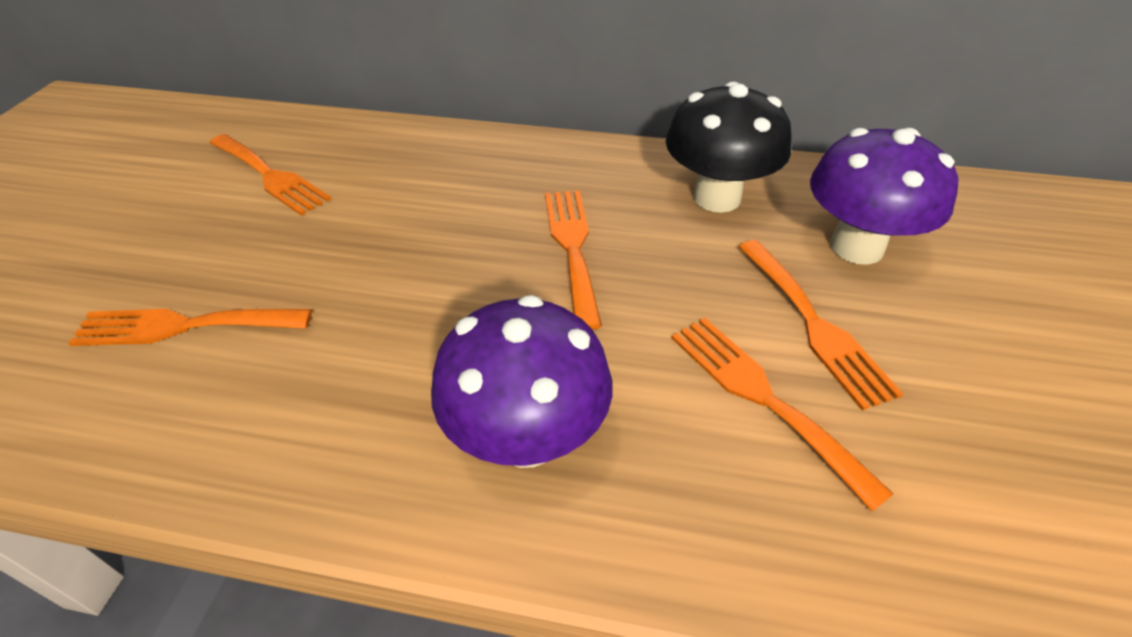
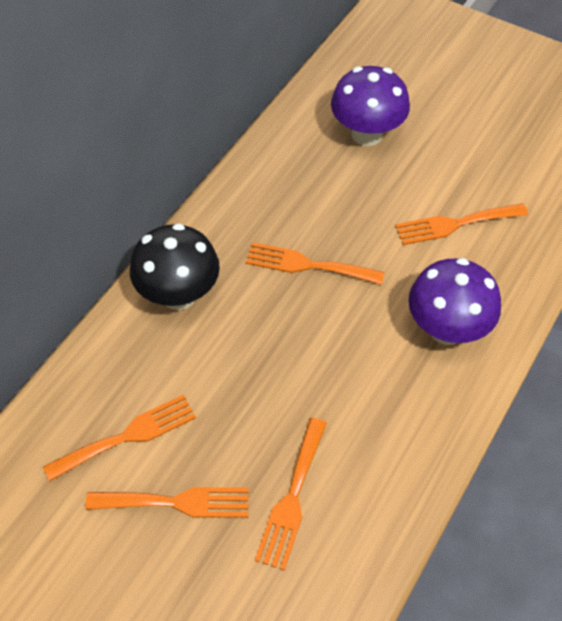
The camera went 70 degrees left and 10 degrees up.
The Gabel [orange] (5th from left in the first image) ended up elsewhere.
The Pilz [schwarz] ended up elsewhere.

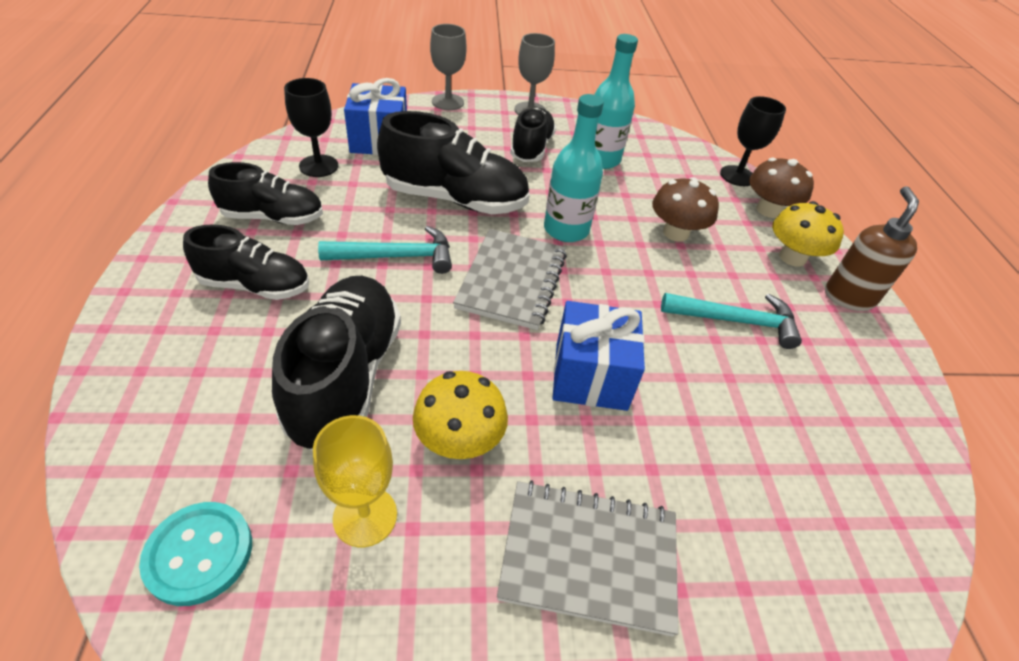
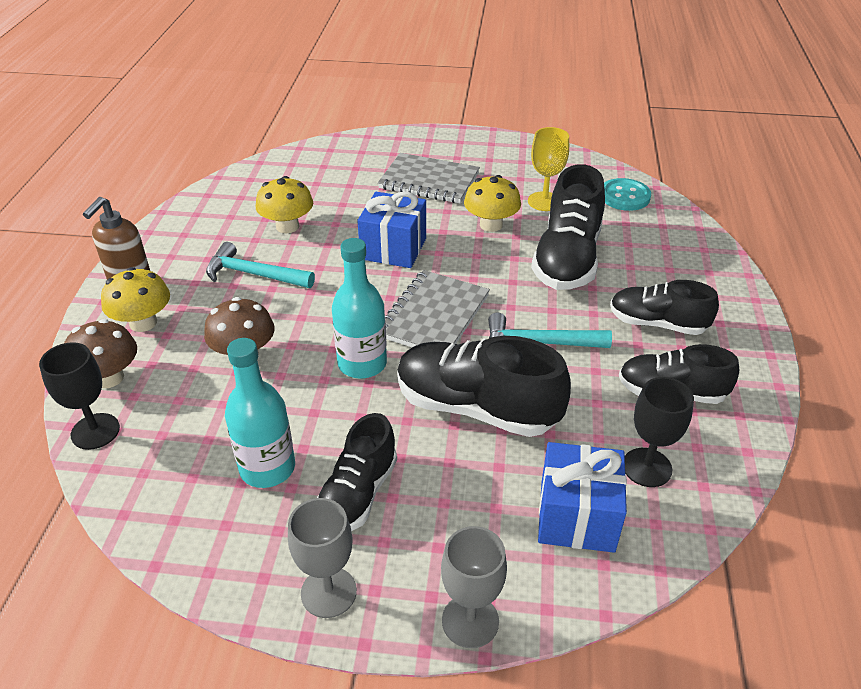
The camera went 165 degrees left and 5 degrees down.
The second view gained the Pilz [gelb] (2nd from left).

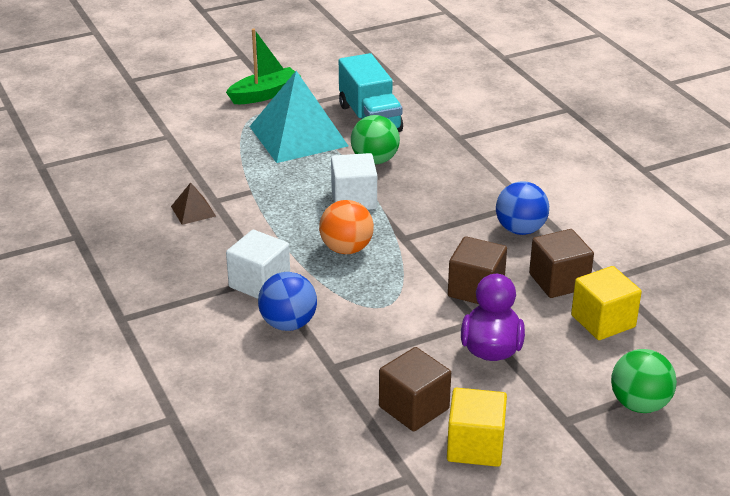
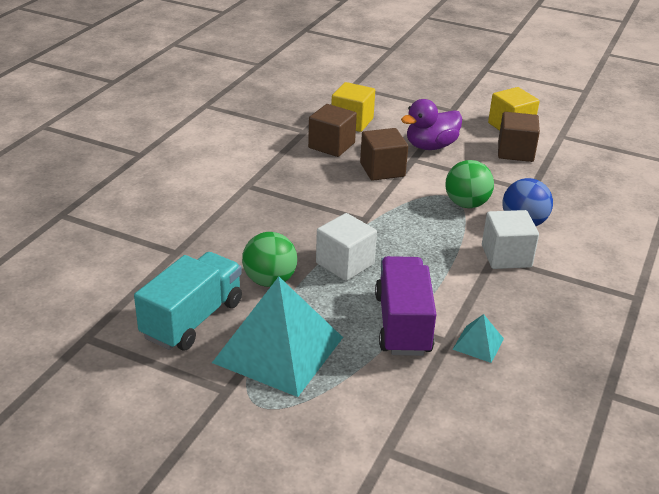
The camera went 130 degrees left and 0 degrees up.
The second view gained the Lastwagen [lila].
The Ball [grün] (2nd from left) ended up elsewhere.
What was the Pyramide [braun] turned into the Pyramide [türkis] (2nd from left).
The second view lost the Boot [grün].
The second view lost the Ball [orange].
The second view lost the Ball [blau] (2nd from left).

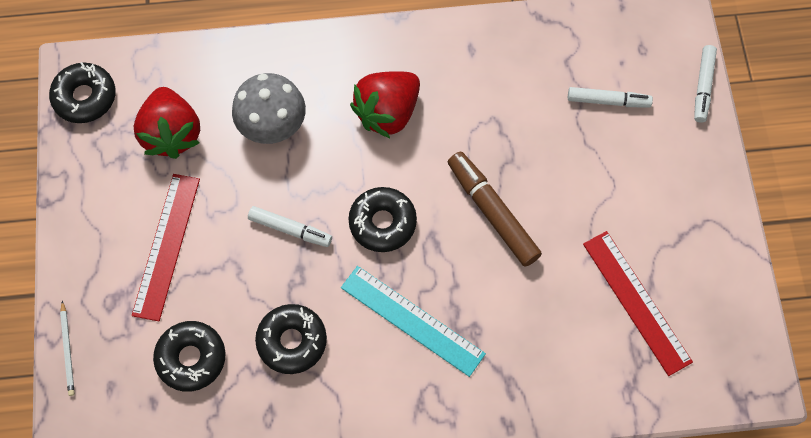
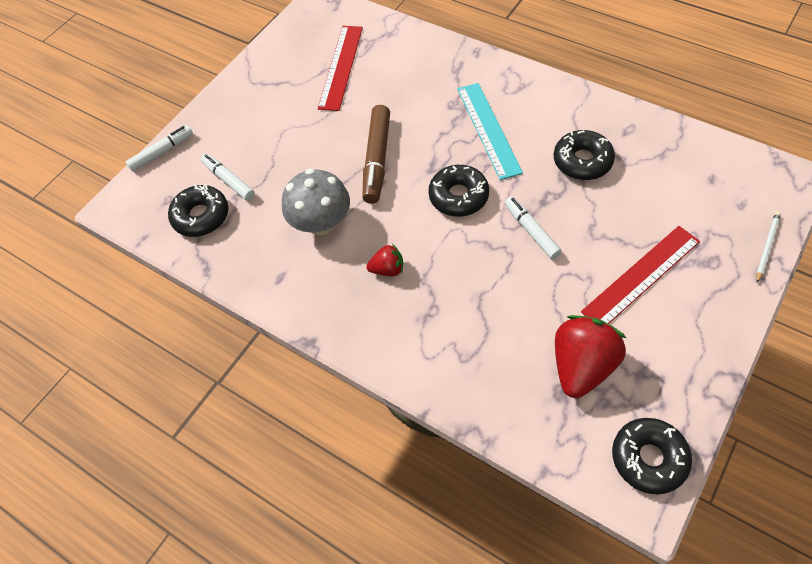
The camera went 135 degrees left and 10 degrees down.
The Donut [schwarz] (2nd from left in the first image) ended up elsewhere.
The Pilz [grau] ended up elsewhere.
The size of the Erdbeere [rot] (2nd from left in the first image) changed by a factor of 0.51.

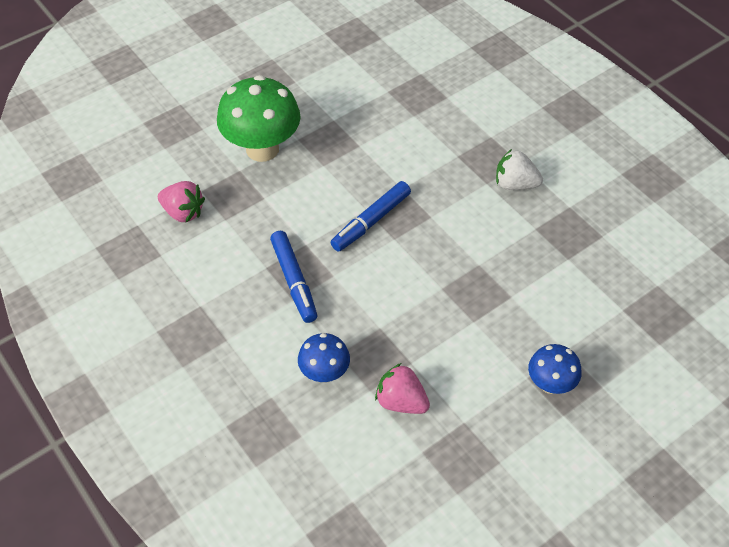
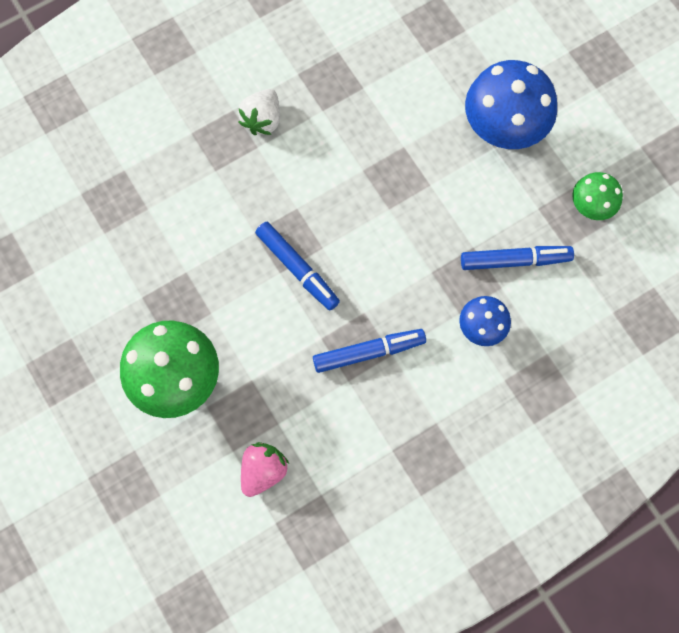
The camera went 85 degrees left and 20 degrees up.
Where the Erdbeere [rosa] (2nd from left) stood, the Filzstift [blau] (3rd from left) came to stand.
The size of the Pilz [blau] (2nd from left) changed by a factor of 1.85.
The second view gained the Pilz [grün] (2nd from left).

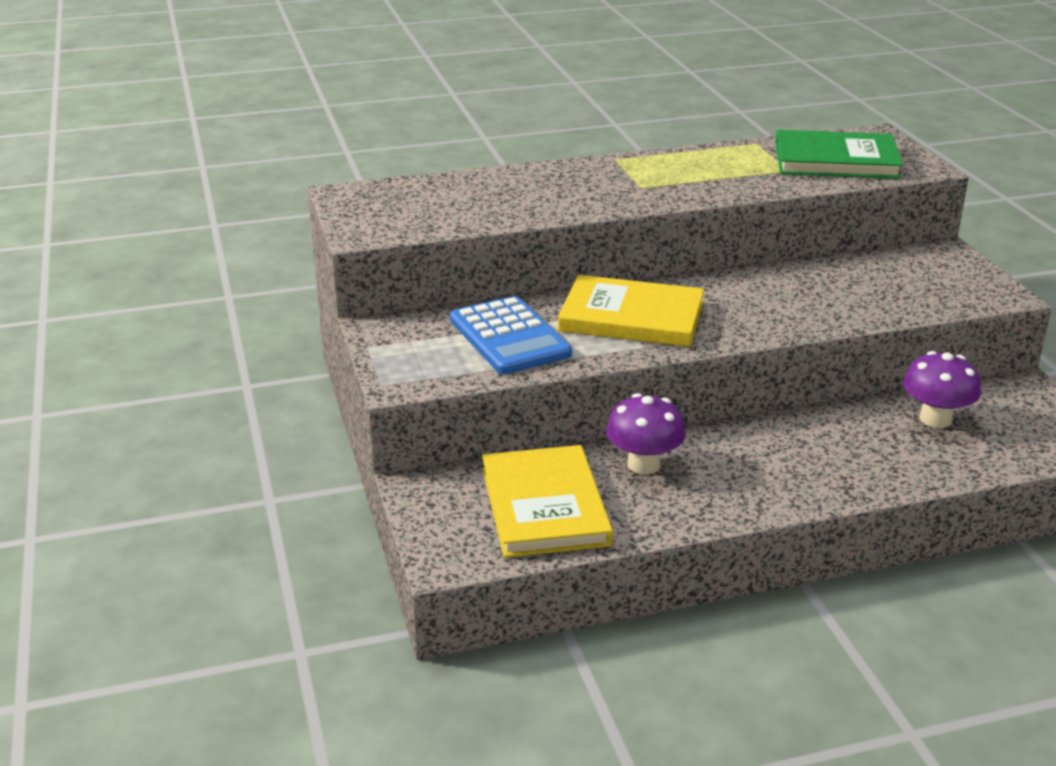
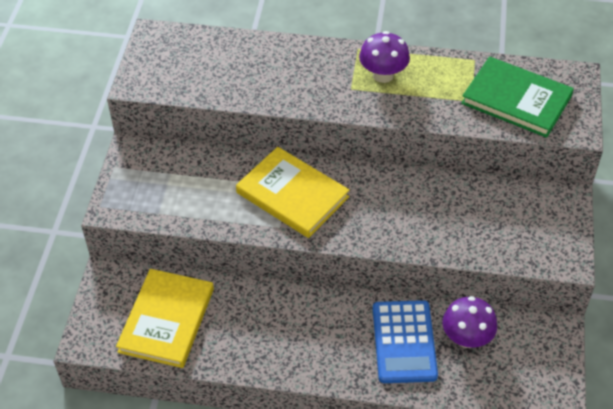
The camera went 25 degrees right and 20 degrees up.
The Pilz [lila] (1st from left) ended up elsewhere.
The Taschenrechner [blau] ended up elsewhere.

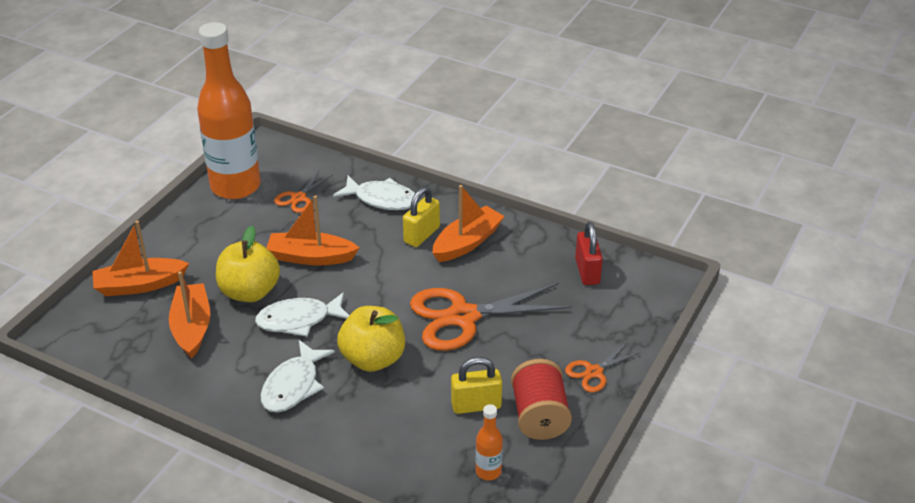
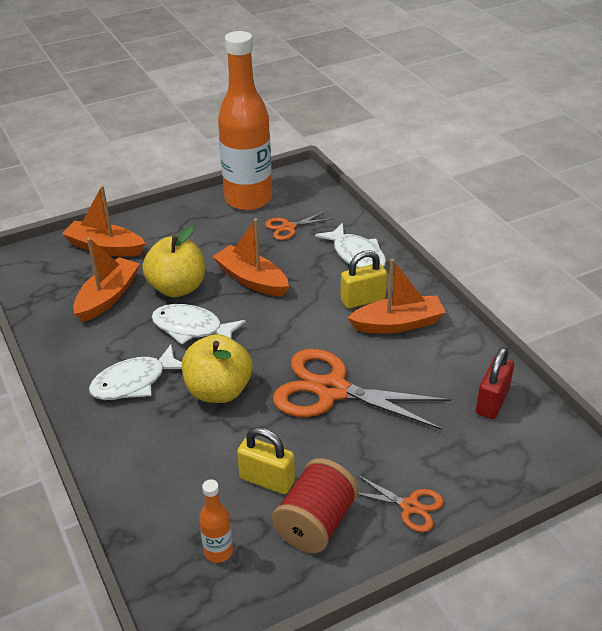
The camera went 35 degrees right and 0 degrees up.
The Schere [orange] (3rd from left) ended up facing another way, 150 degrees counterclockwise from before.

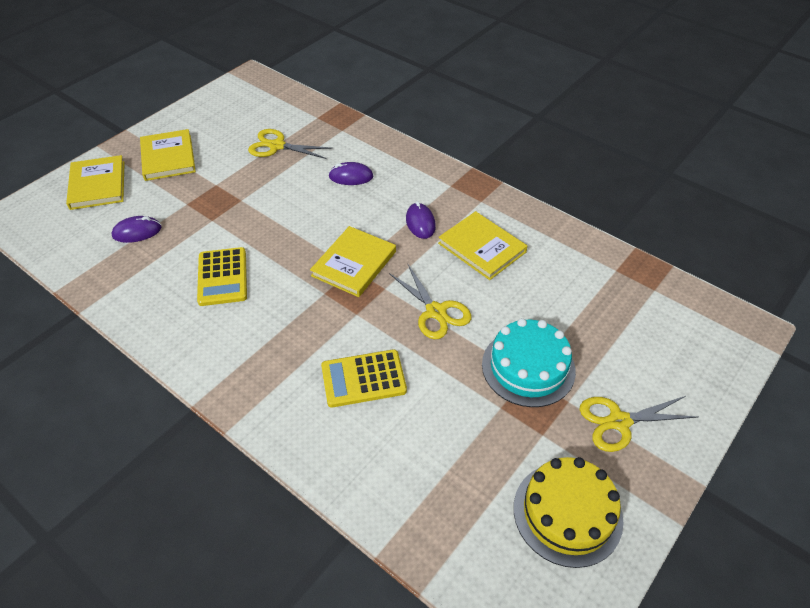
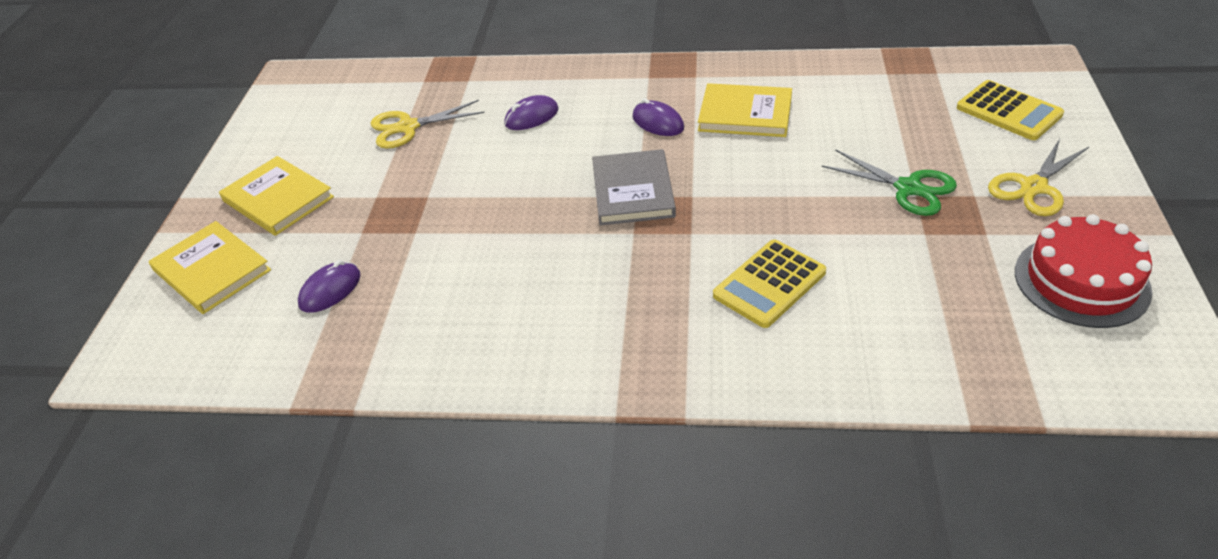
The camera went 30 degrees left and 5 degrees down.
What was the Buch [gelb] (3rd from left) turned into the Buch [grau].
Where the Kuchen [türkis] stood, the Schere [grün] came to stand.
The Taschenrechner [gelb] (1st from left in the first image) ended up elsewhere.
What was the Kuchen [gelb] turned into the Kuchen [rot].
The second view lost the Schere [gelb] (2nd from left).

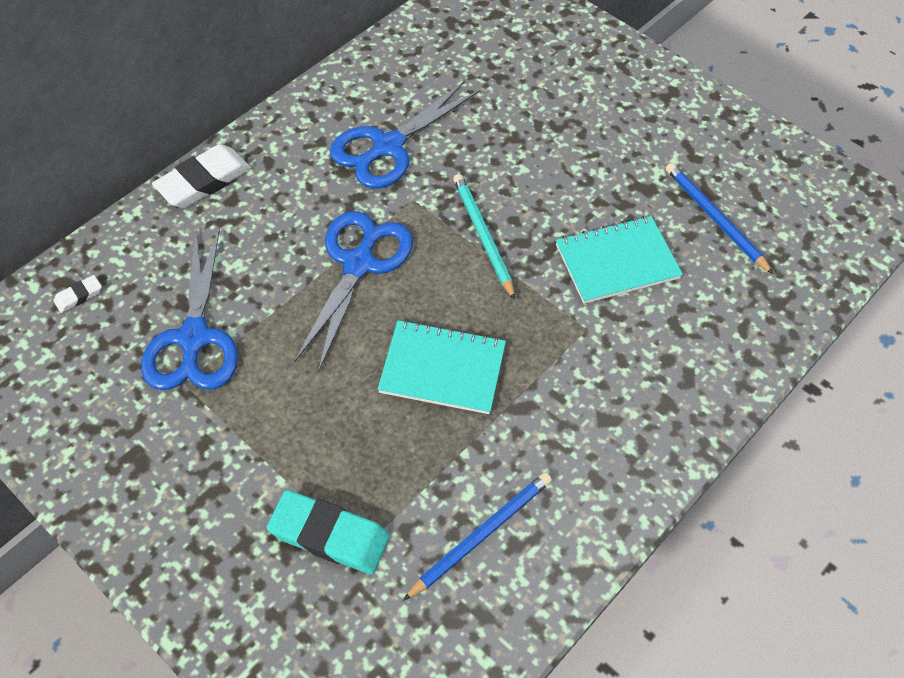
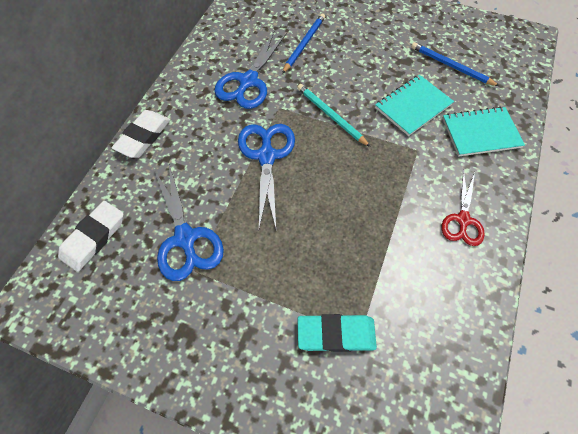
The camera went 20 degrees left and 5 degrees up.
The size of the Radiergummi [weiß] (1st from left) changed by a factor of 2.13.
The Bleistift [blau] (1st from left) ended up elsewhere.
The Notizbuch [türkis] (1st from left in the first image) ended up elsewhere.
The second view gained the Schere [rot].

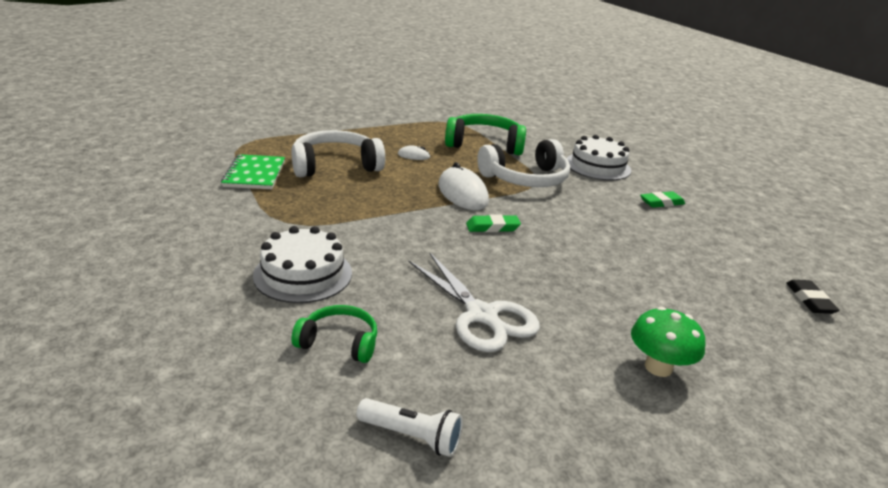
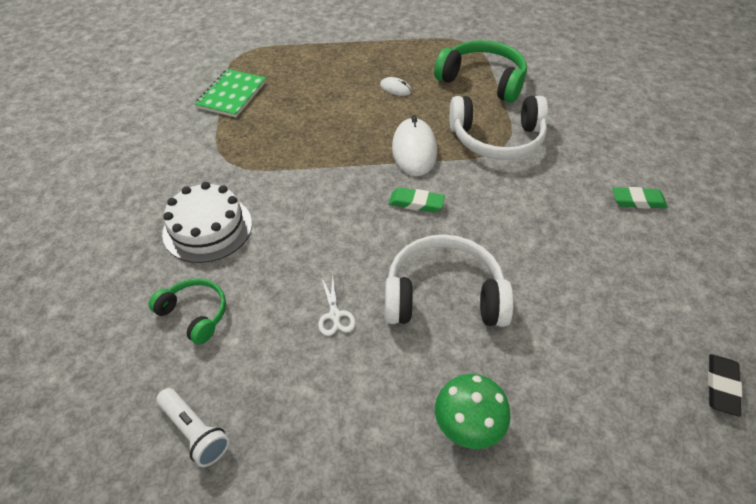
The camera went 25 degrees right and 20 degrees up.
The size of the Schere [weiß] changed by a factor of 0.45.
The Kopfhörer [weiß] (1st from left) ended up elsewhere.
The second view lost the Kuchen [weiß] (2nd from left).

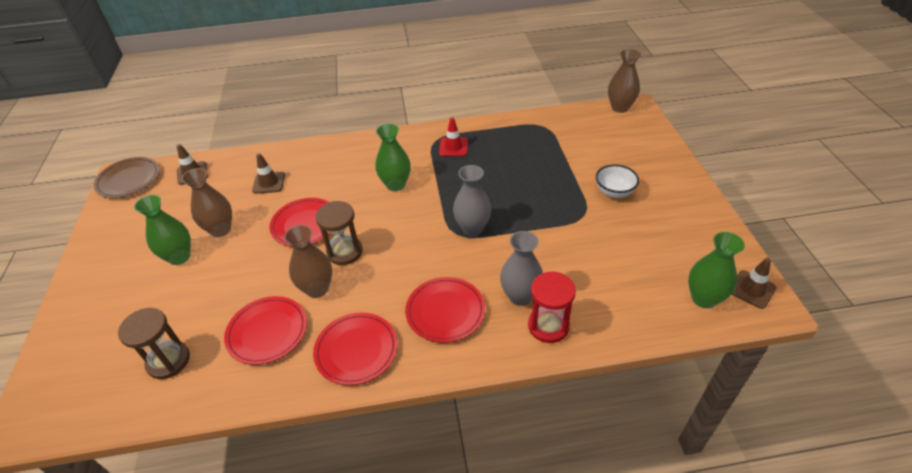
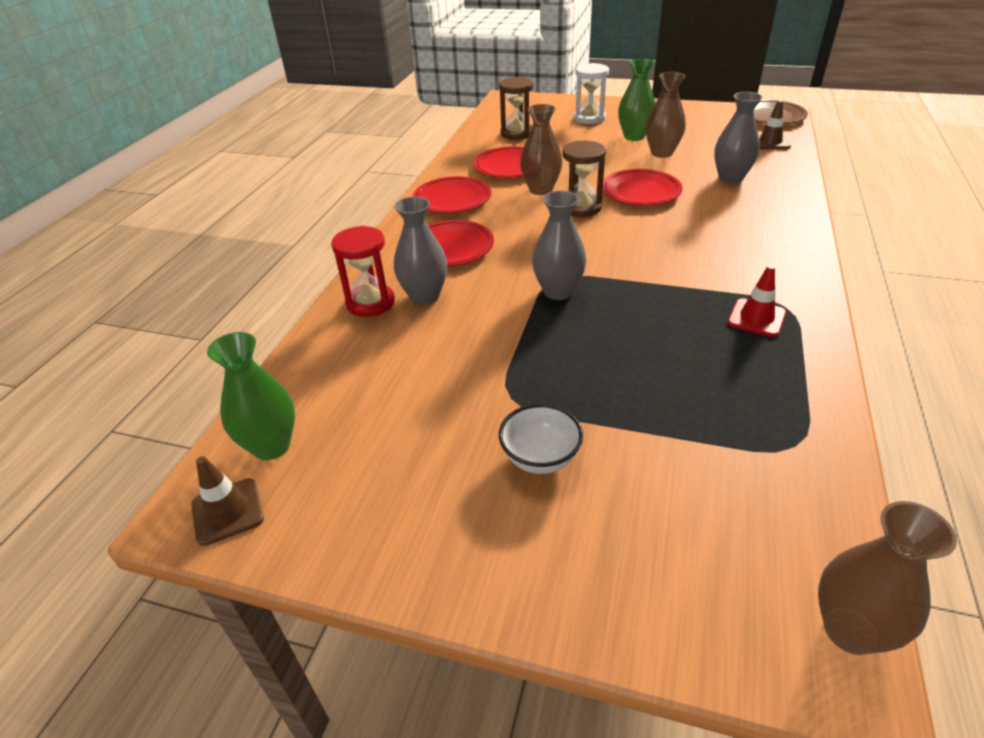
The camera went 115 degrees right and 5 degrees down.
The second view gained the Sanduhr [weiß].
Where the Leitkegel [braun] (2nd from left) stood, the Vase [grau] (3rd from left) came to stand.
The second view lost the Vase [grün] (2nd from left).

